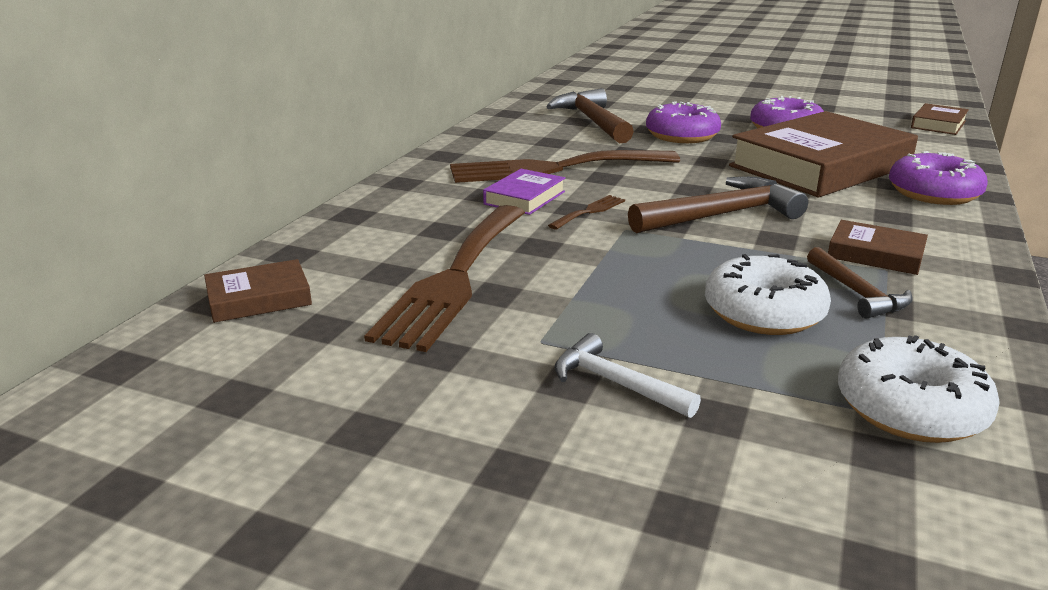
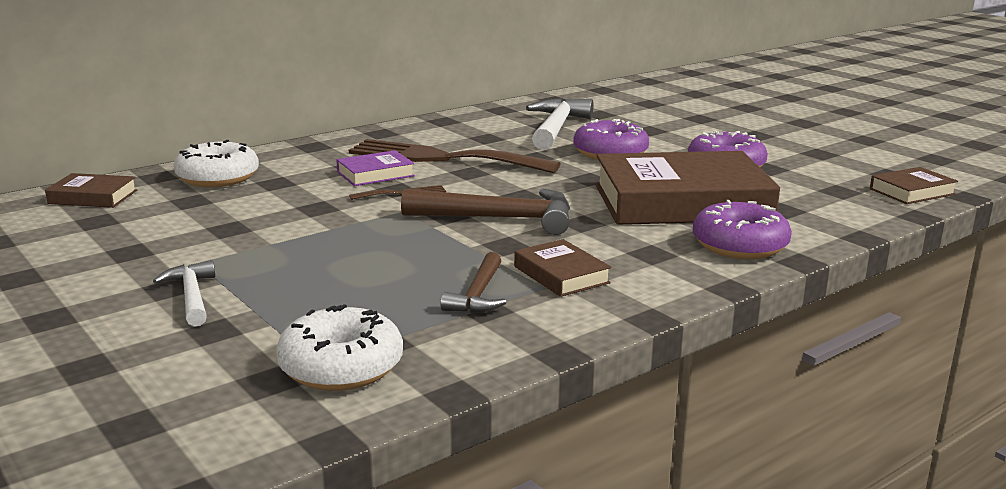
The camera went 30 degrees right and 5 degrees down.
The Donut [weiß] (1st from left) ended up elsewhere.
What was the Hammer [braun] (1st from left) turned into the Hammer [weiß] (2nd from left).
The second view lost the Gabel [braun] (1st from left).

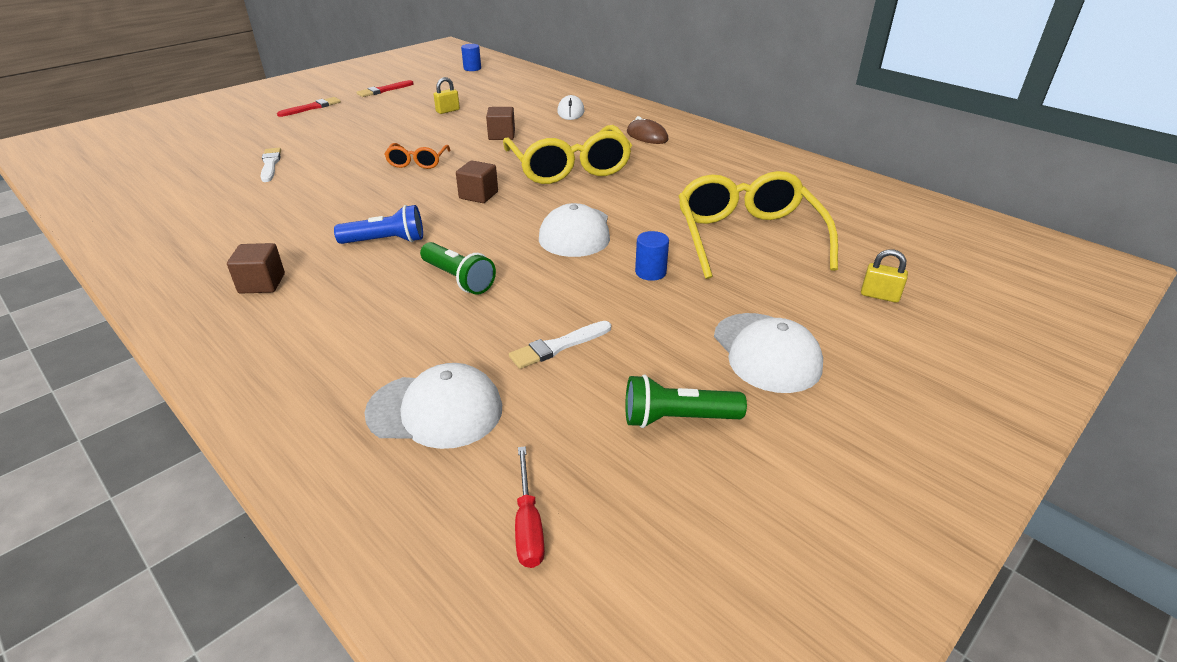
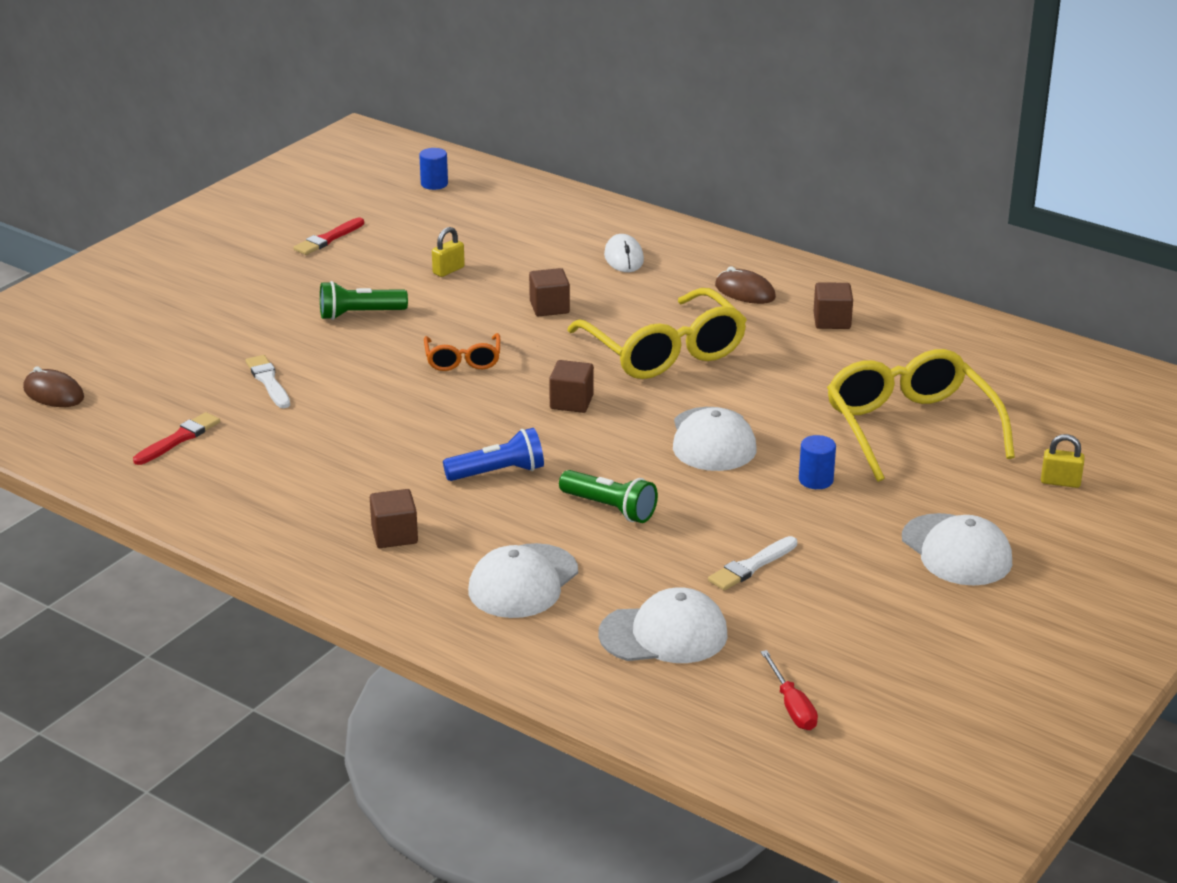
The camera went 10 degrees left and 5 degrees down.
The second view gained the Computermaus [braun] (1st from left).
The Pinsel [rot] (1st from left) ended up elsewhere.
The Taschenlampe [grün] (2nd from left in the first image) ended up elsewhere.
The second view gained the Kappe [weiß] (1st from left).
The second view gained the Kubus [braun] (4th from left).

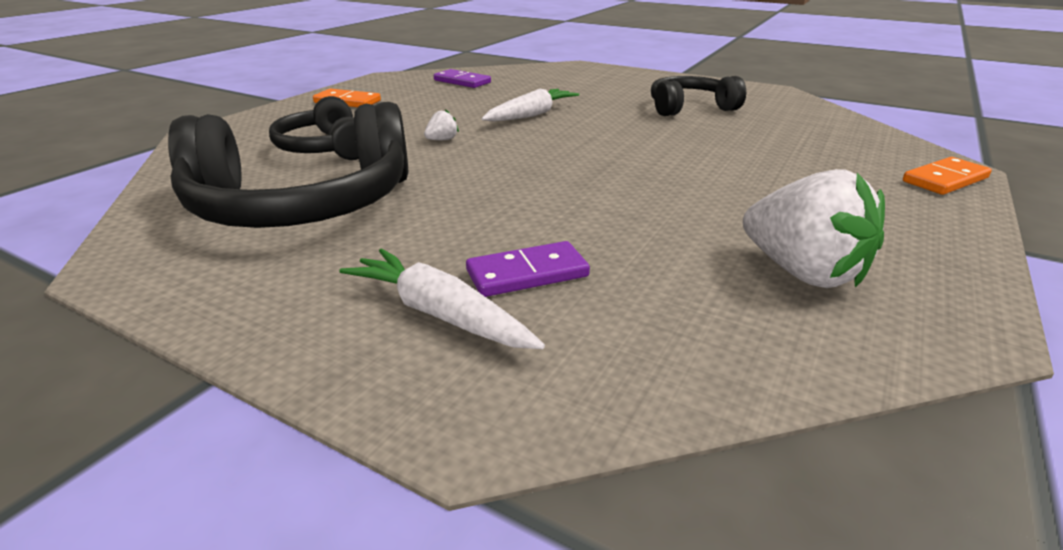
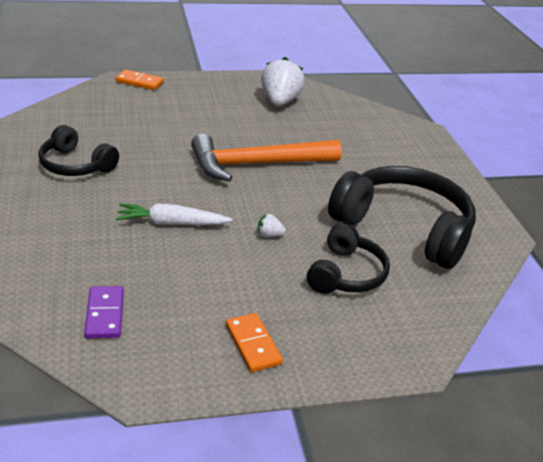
The camera went 135 degrees left and 5 degrees up.
The second view gained the Hammer [orange].
The second view lost the Karotte [weiß] (1st from left).
The second view lost the Dominostein [lila] (2nd from left).

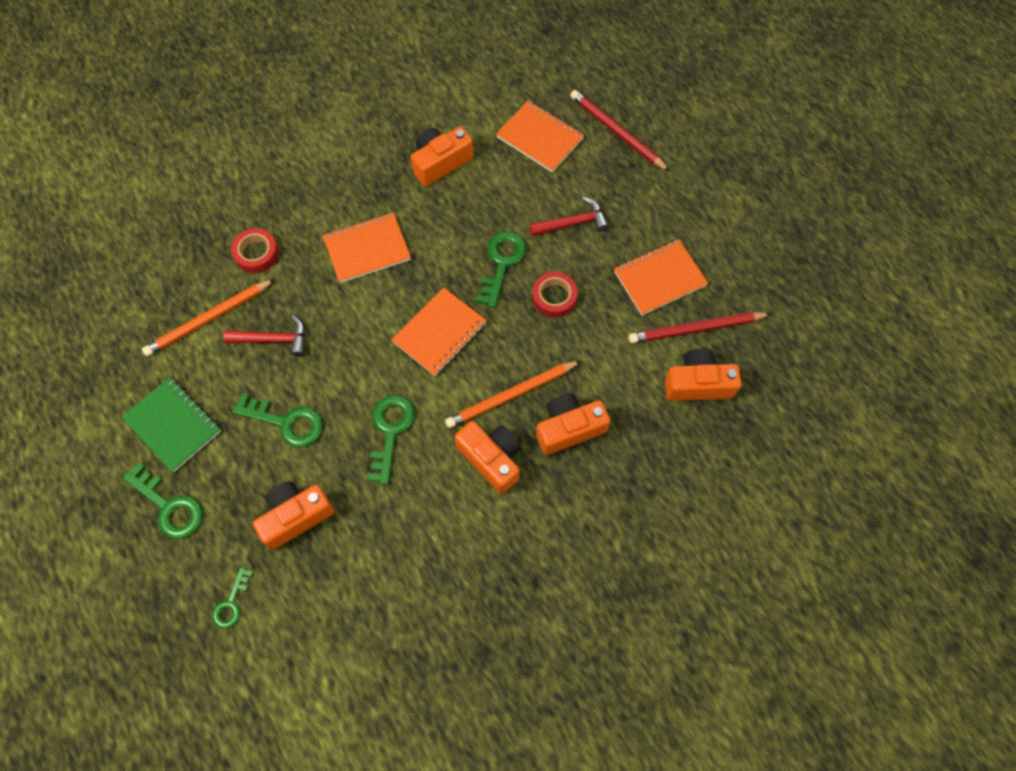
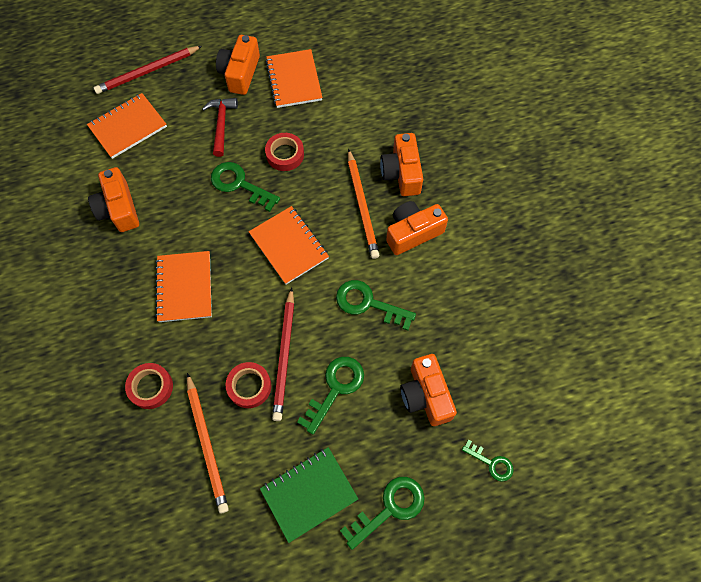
The camera went 75 degrees left and 0 degrees up.
The Kamera [orange] (5th from left in the first image) ended up elsewhere.
Where the Hammer [rot] (1st from left) stood, the Klebeband [rot] (2nd from left) came to stand.
The Bleistift [rot] (2nd from left) ended up elsewhere.

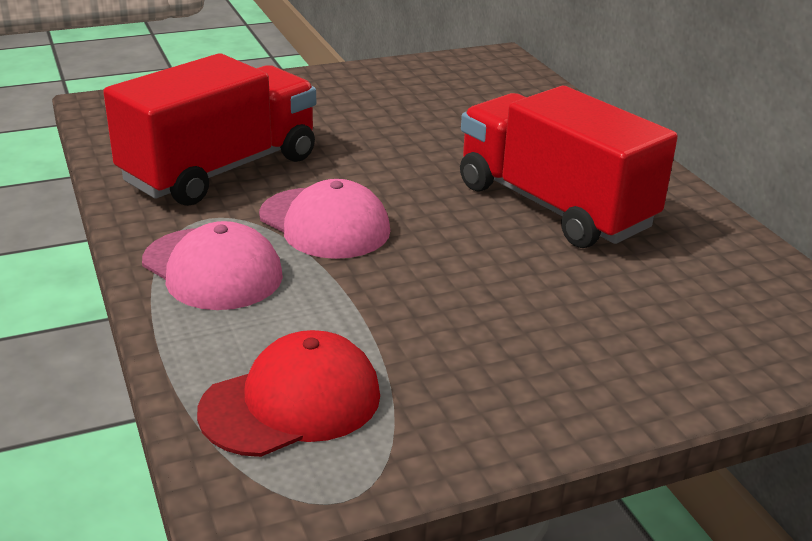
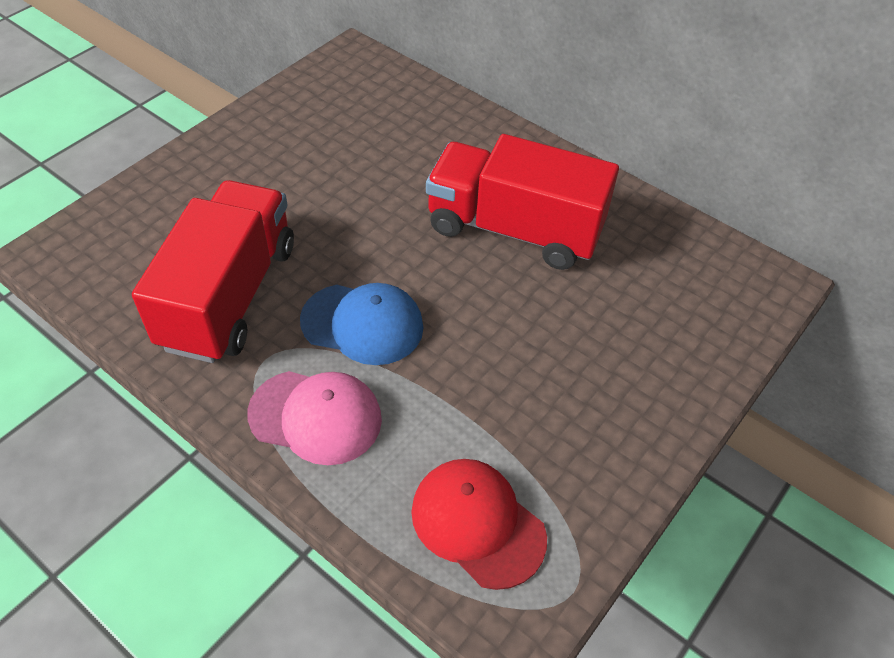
The camera went 30 degrees left and 20 degrees up.
What was the Kappe [rosa] (2nd from left) turned into the Kappe [blau].
The Kappe [rot] ended up facing another way, 75 degrees counterclockwise from before.

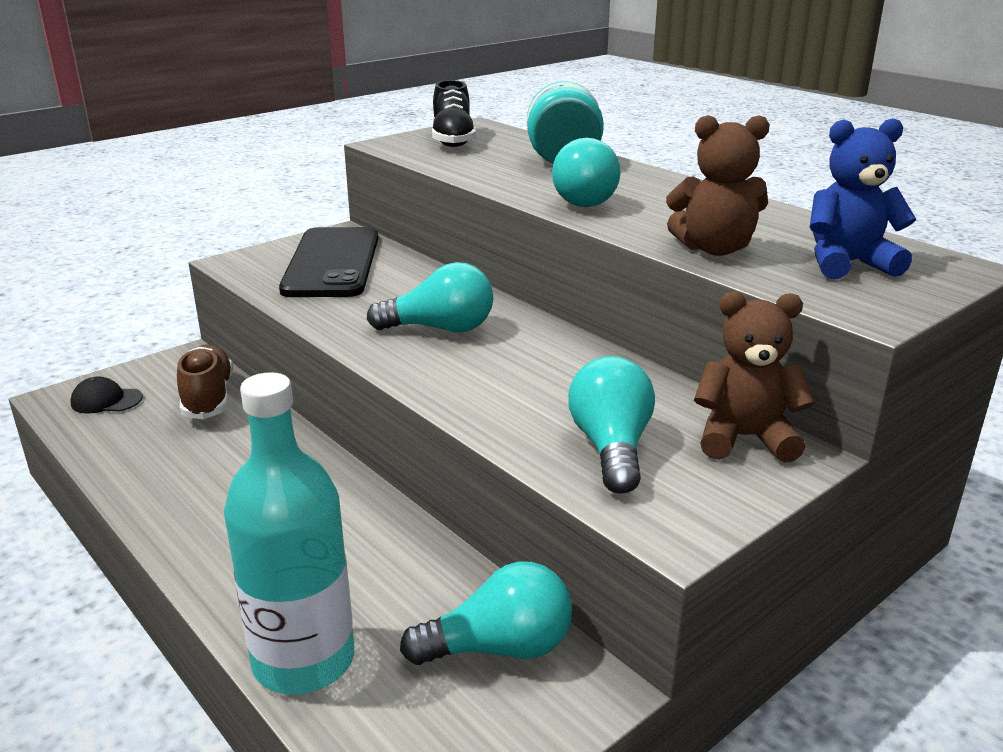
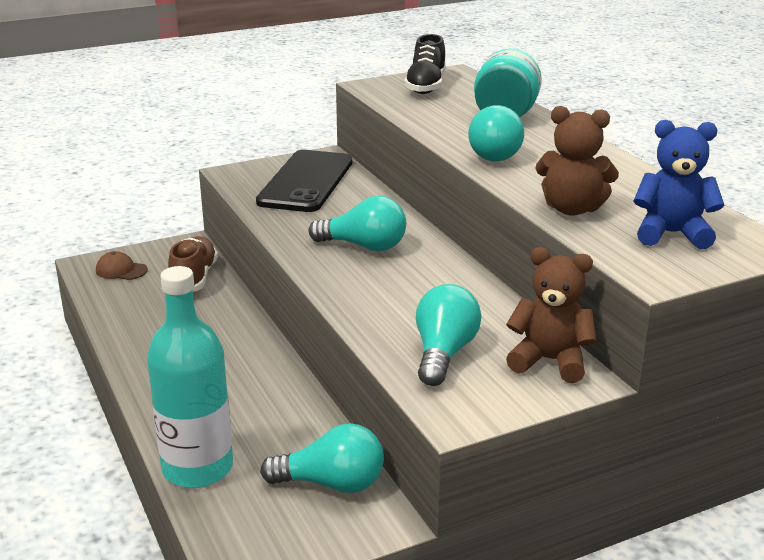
The camera went 15 degrees right and 0 degrees up.
What was the Kappe [schwarz] turned into the Kappe [braun].

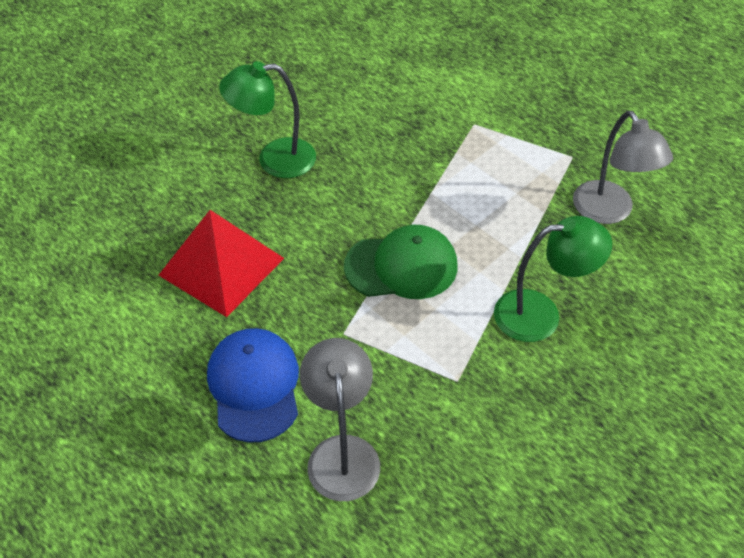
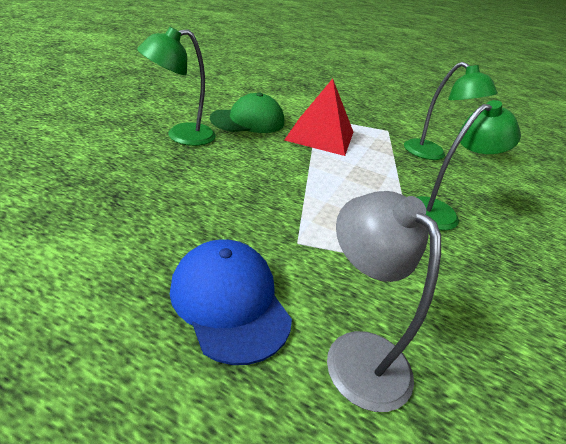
The camera went 25 degrees left and 15 degrees down.
The Kappe [grün] ended up elsewhere.
The Pyramide [rot] ended up elsewhere.
What was the Lampe [grau] (2nd from left) turned into the Lampe [grün] (2nd from left).

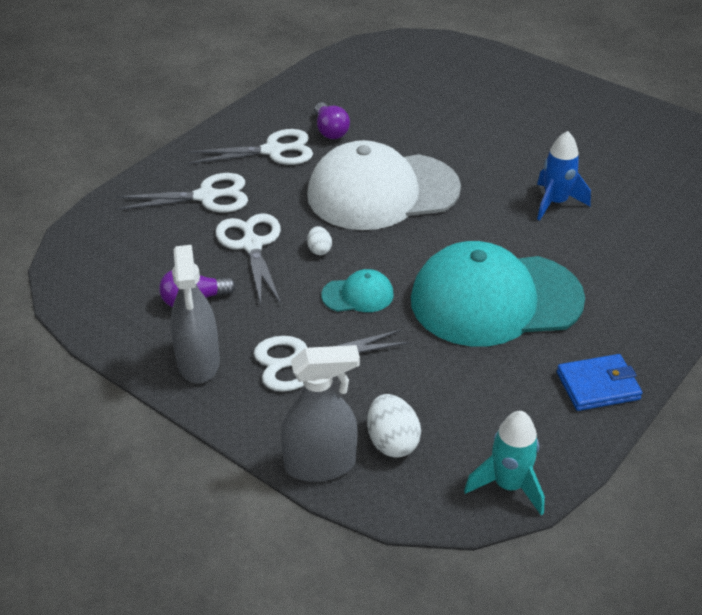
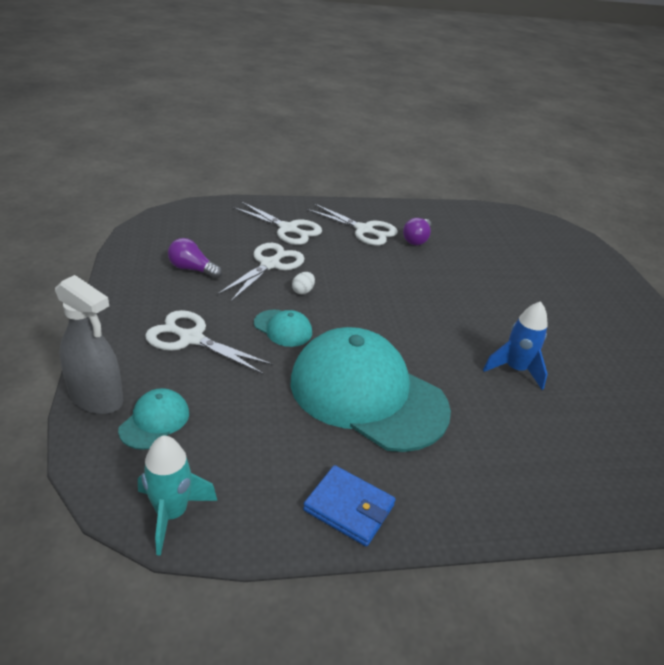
The camera went 40 degrees right and 5 degrees down.
Where the Ei [weiß] (2nd from left) stood, the Kappe [türkis] (1st from left) came to stand.
The second view lost the Sprühflasche [grau] (1st from left).
The second view lost the Kappe [weiß].

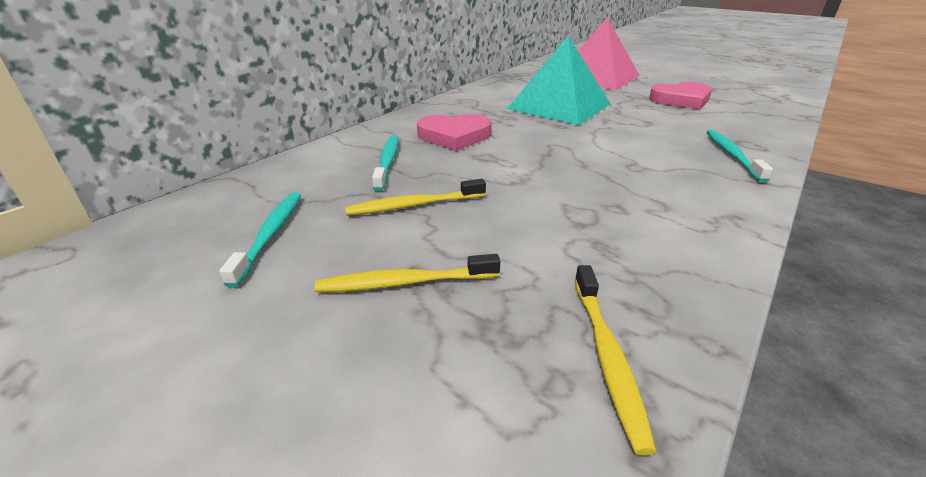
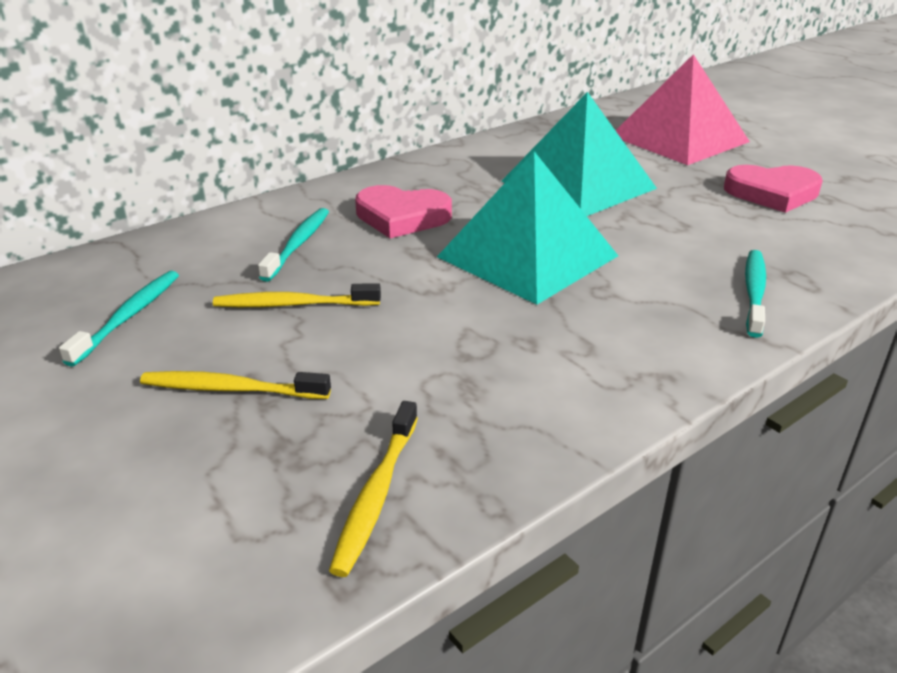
The camera went 15 degrees right and 0 degrees up.
The second view gained the Pyramide [türkis] (1st from left).

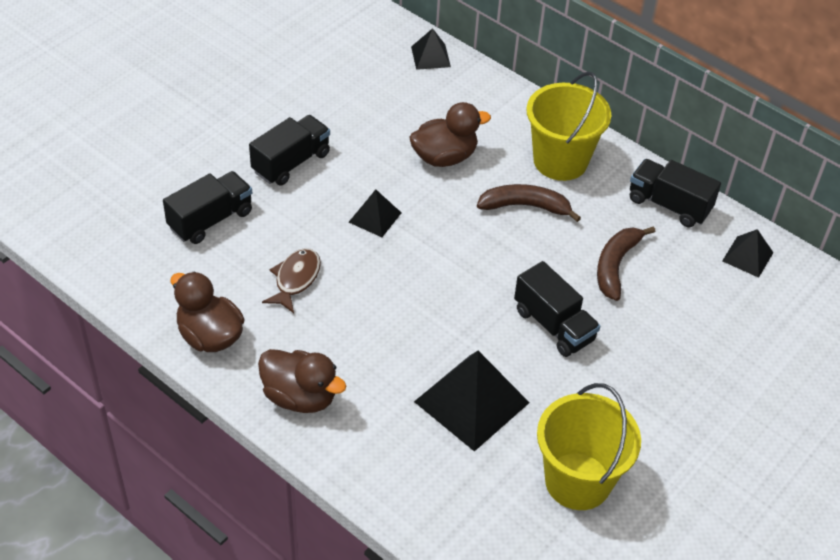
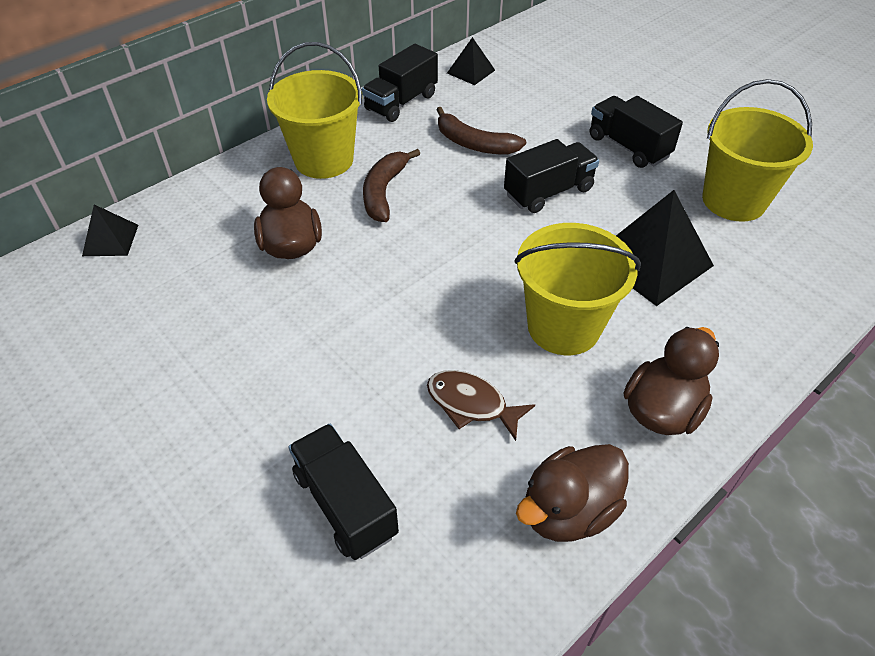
The camera went 80 degrees left and 0 degrees up.
The second view gained the Eimer [gelb] (2nd from left).
The Lastwagen [schwarz] (2nd from left in the first image) ended up elsewhere.
The second view lost the Pyramide [schwarz] (1st from left).

